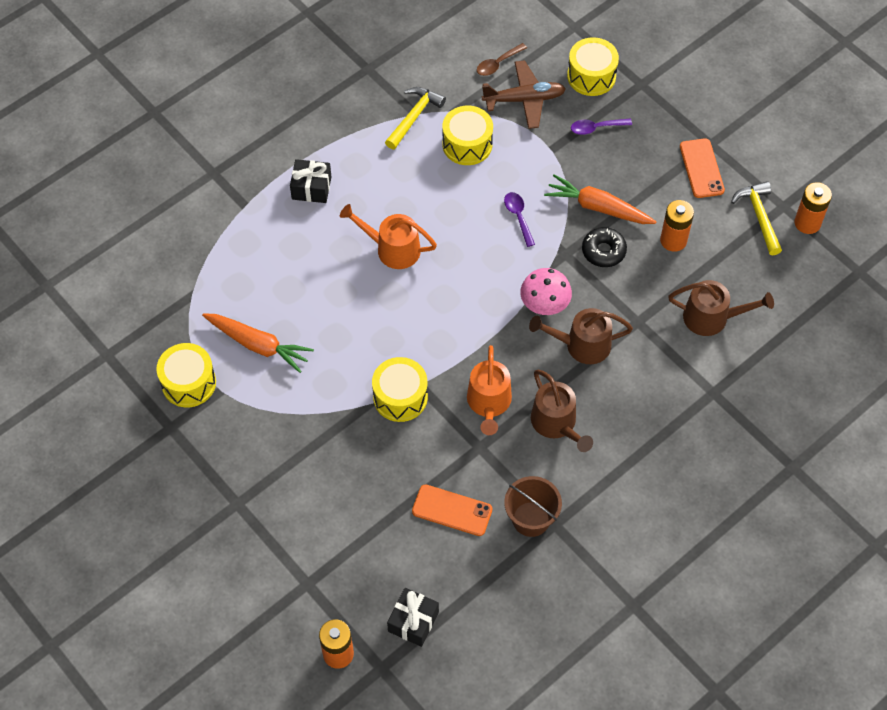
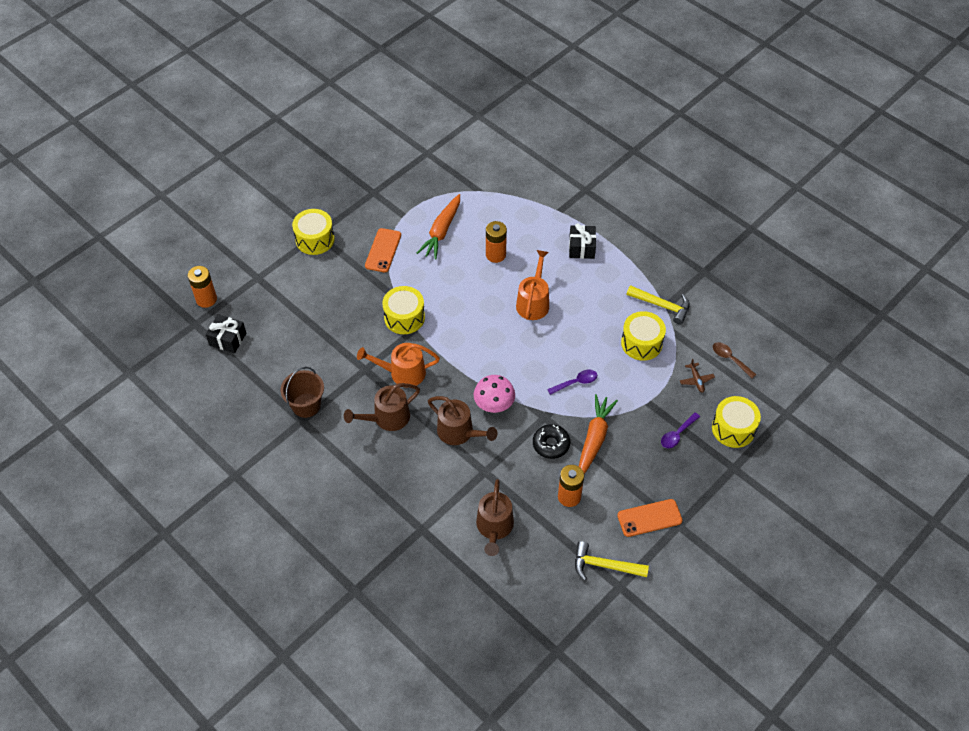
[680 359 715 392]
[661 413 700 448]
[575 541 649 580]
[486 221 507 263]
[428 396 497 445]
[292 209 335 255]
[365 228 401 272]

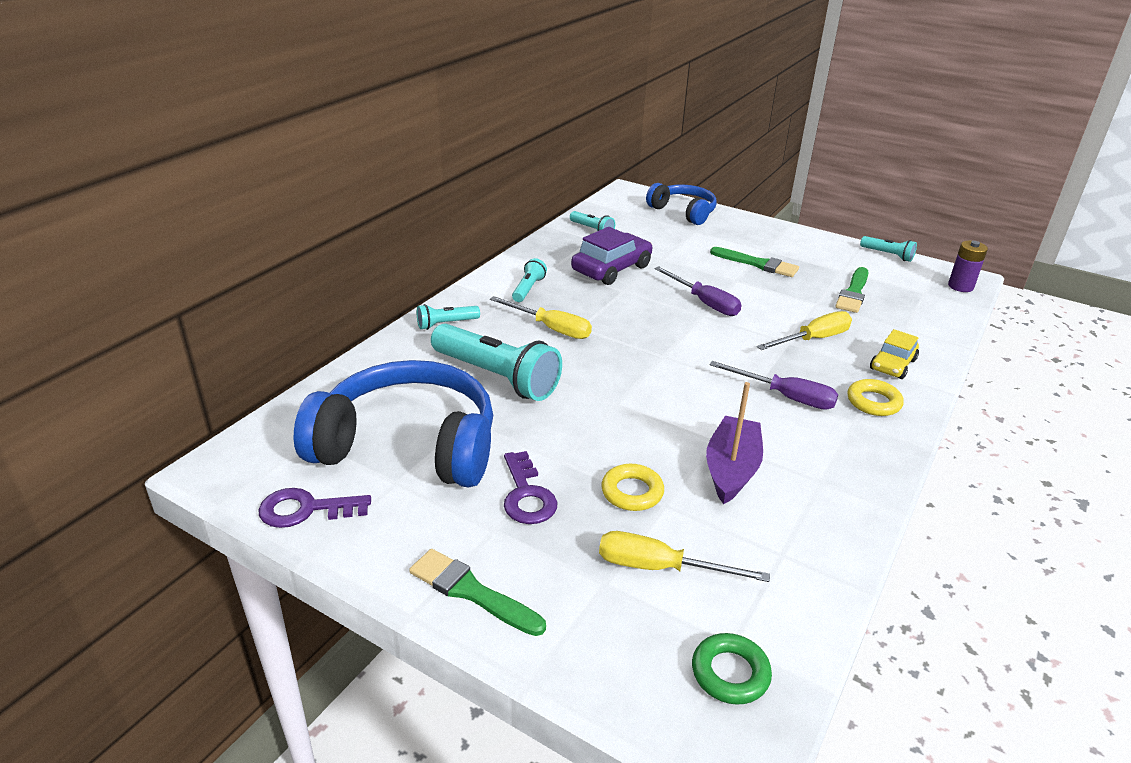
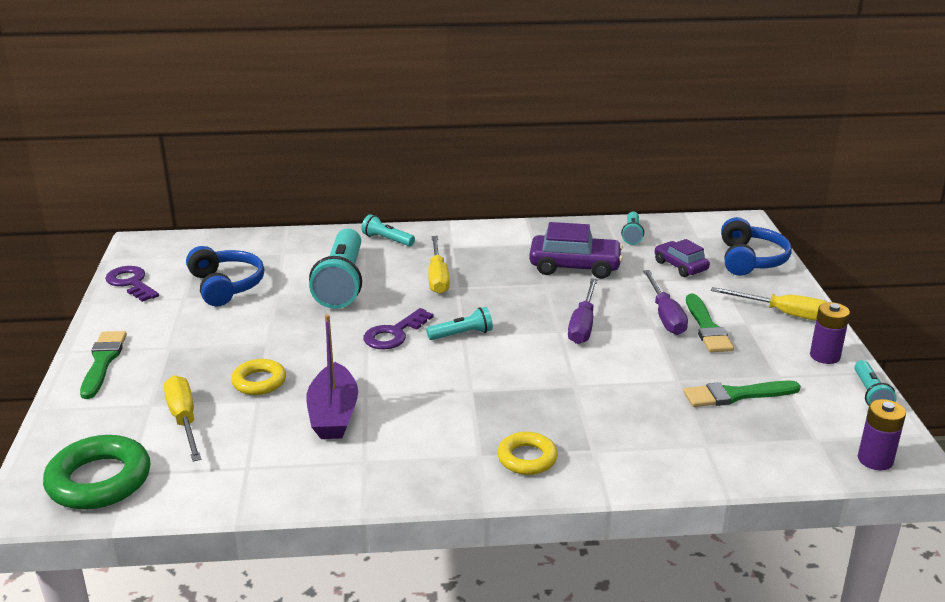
[426 307 493 340]
[711 287 827 321]
[870 329 919 379] (first image)
[186 246 264 306]
[643 270 688 335]
[306 314 358 439]
[364 308 433 349]
[43 435 150 509]
[655 239 710 277]
[810 302 850 364]

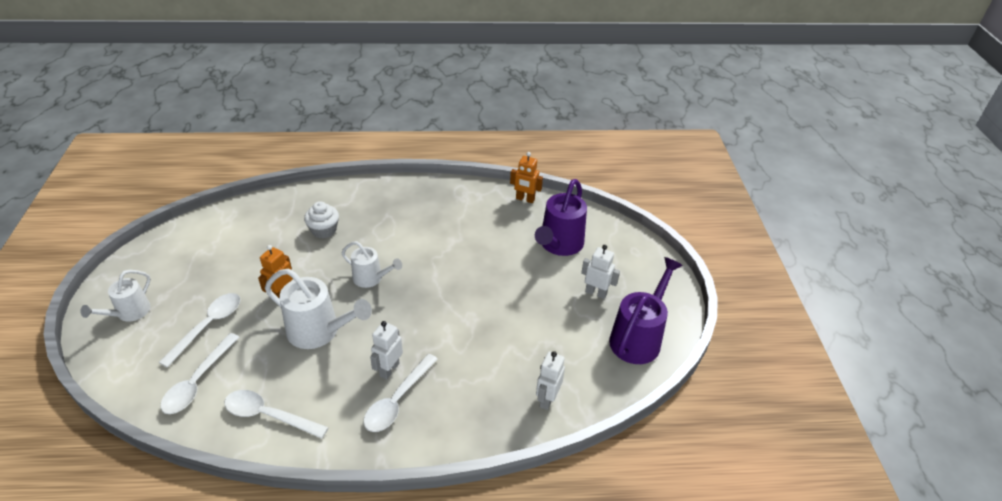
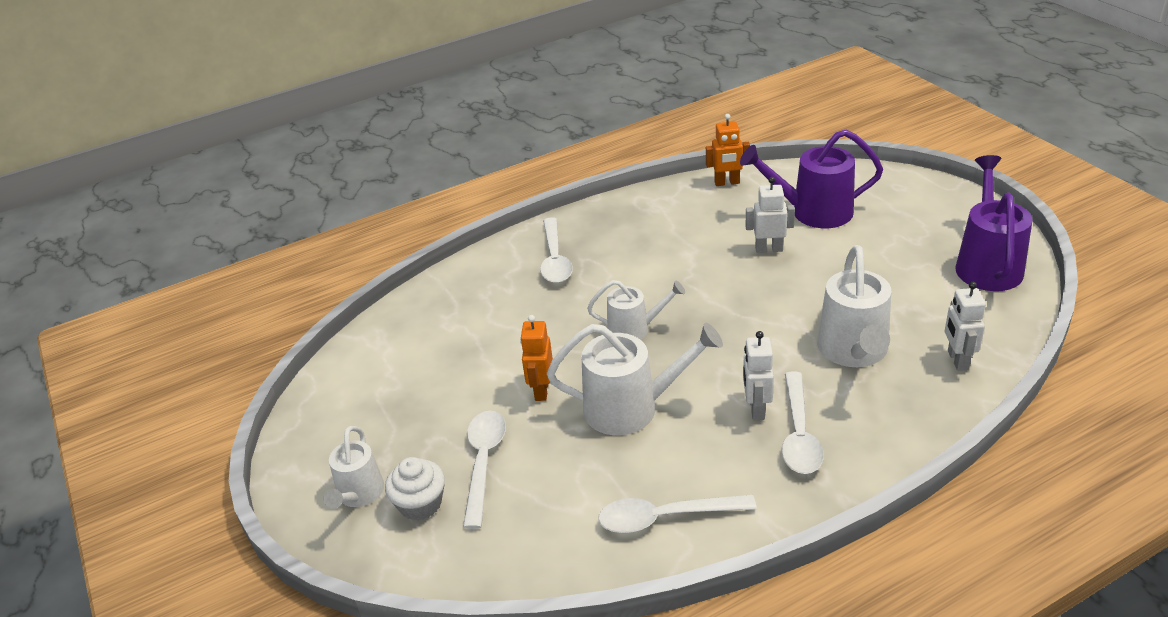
[740 130 883 228]
[385 457 445 521]
[746 177 795 253]
[540 217 573 283]
[817 245 891 367]

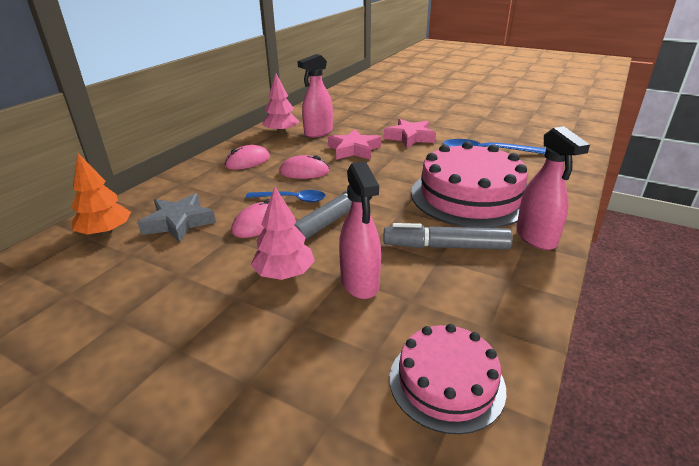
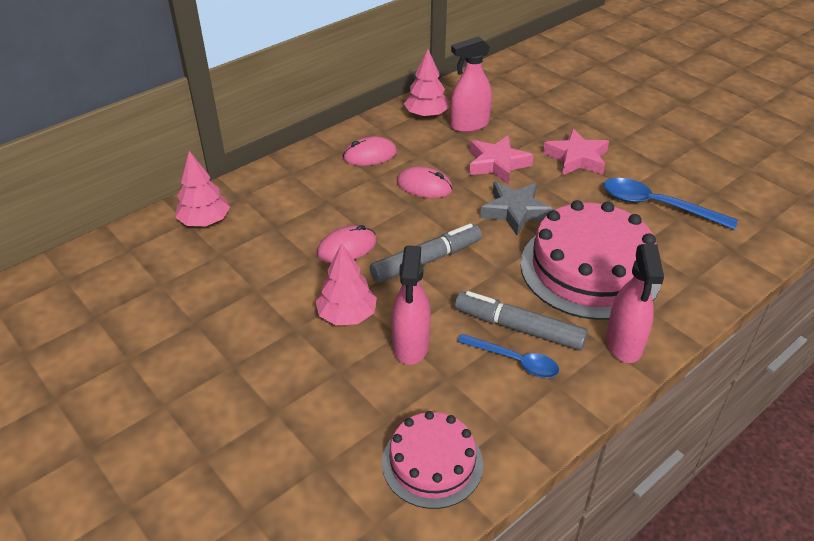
[175 151 230 226]
[457 334 559 378]
[480 182 554 236]

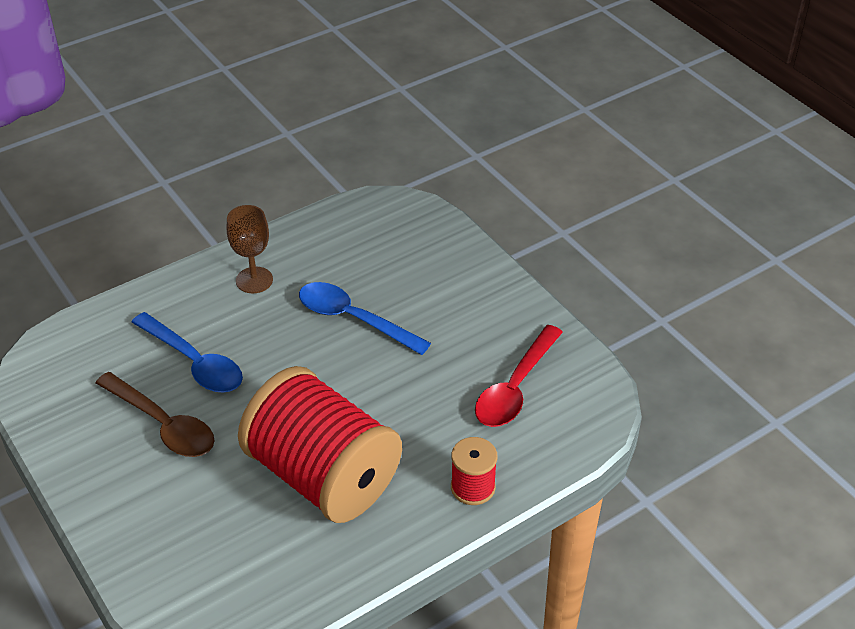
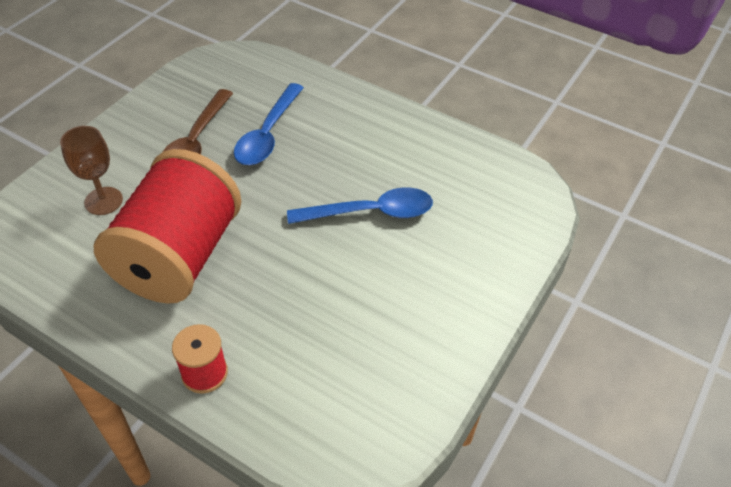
[60 126 123 215]
[287 187 433 224]
[475 325 563 427] (first image)

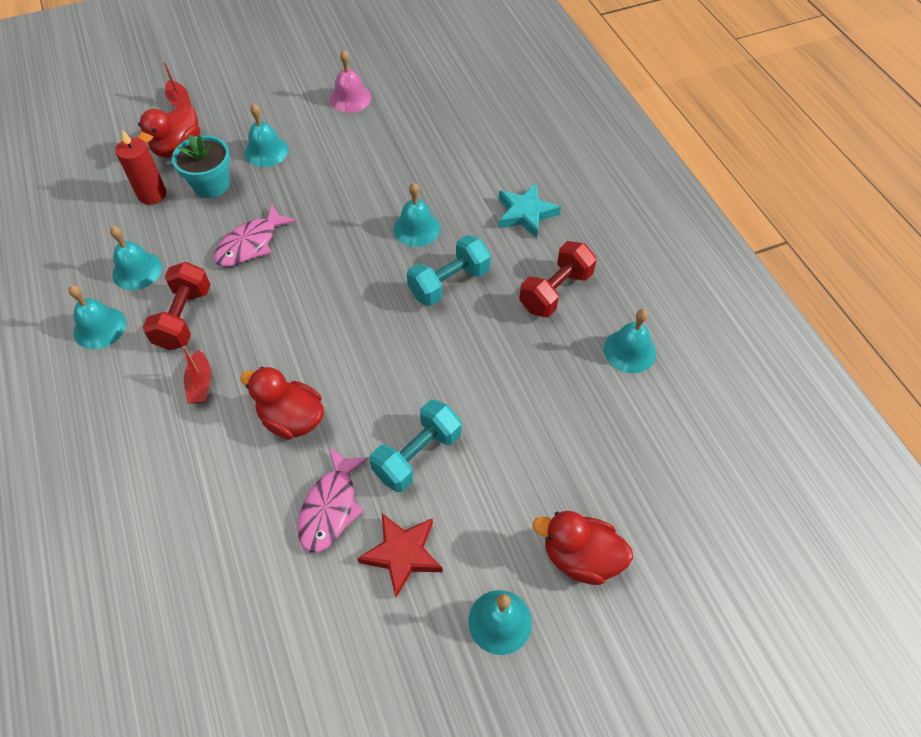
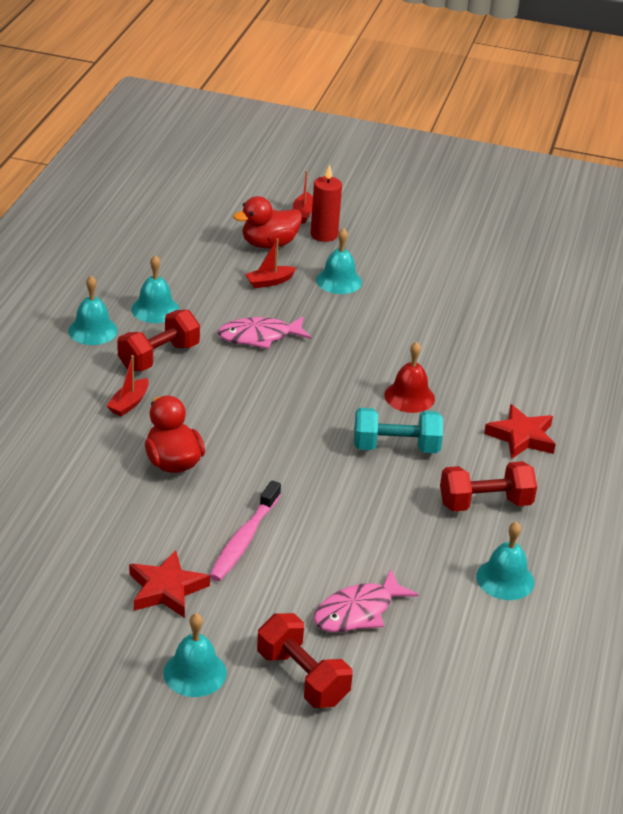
[330 50 371 113] (first image)
[311 164 342 242]
[245 238 296 288]
[384 342 435 413]
[484 404 556 459]
[210 480 281 581]
[314 569 419 632]
[257 613 353 708]

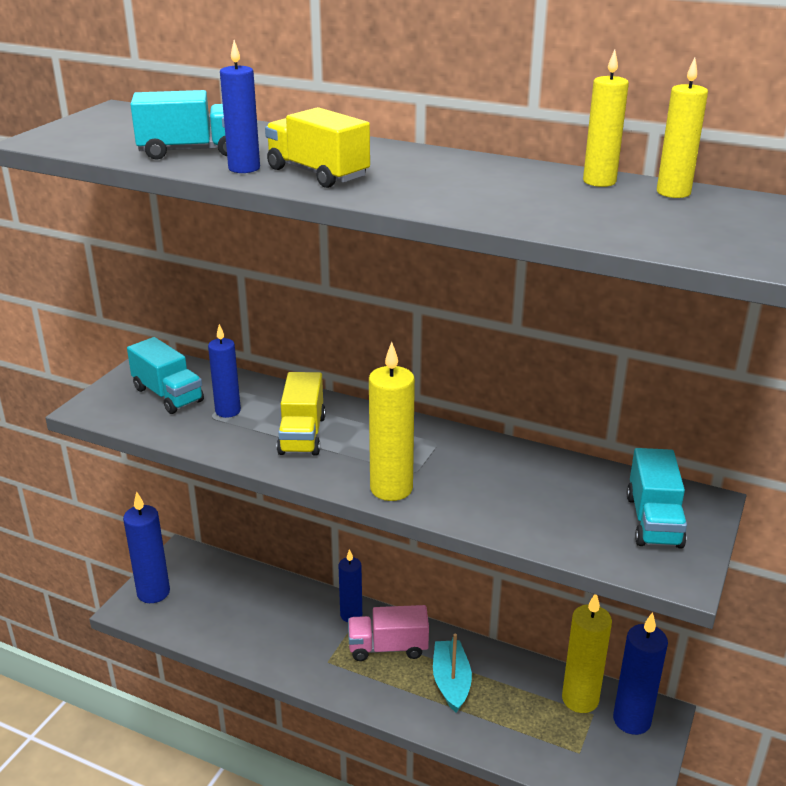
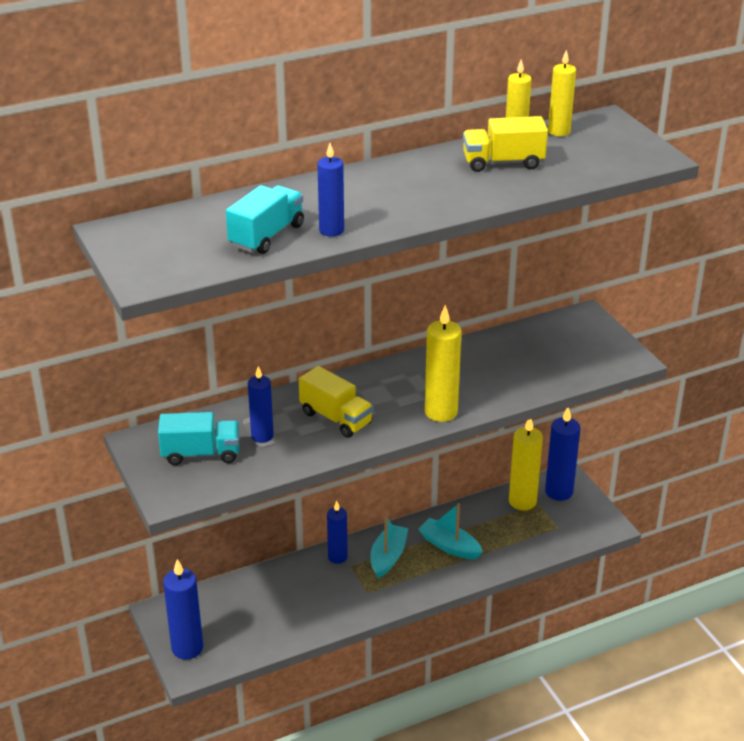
[463 116 548 172]
[627 448 687 549] (first image)
[370 516 408 578]

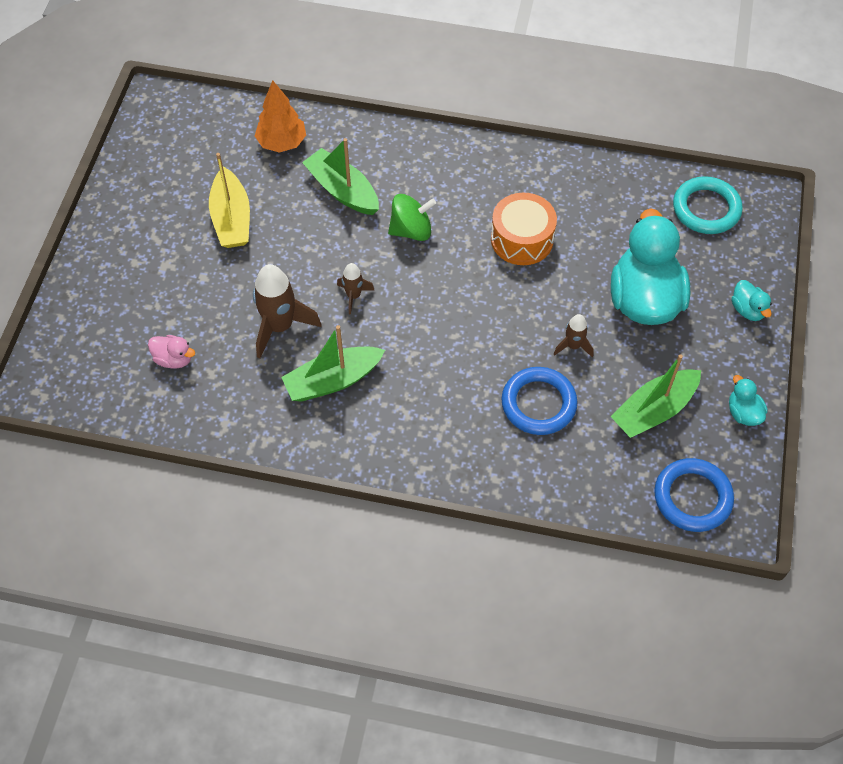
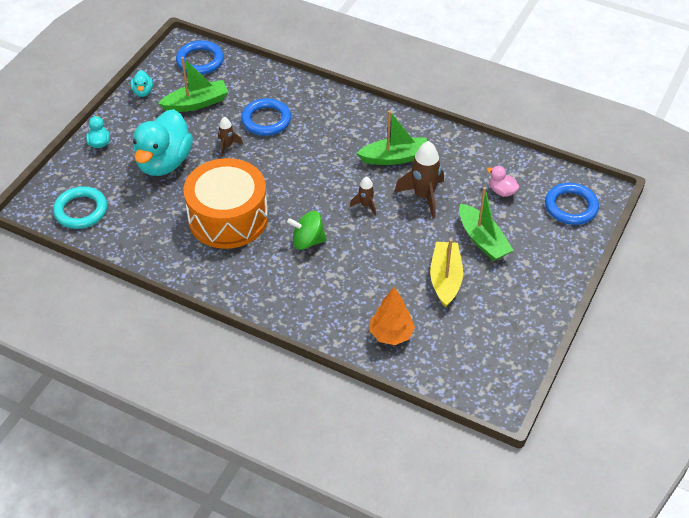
[459 187 514 261]
[183 158 268 249]
[545 183 599 225]

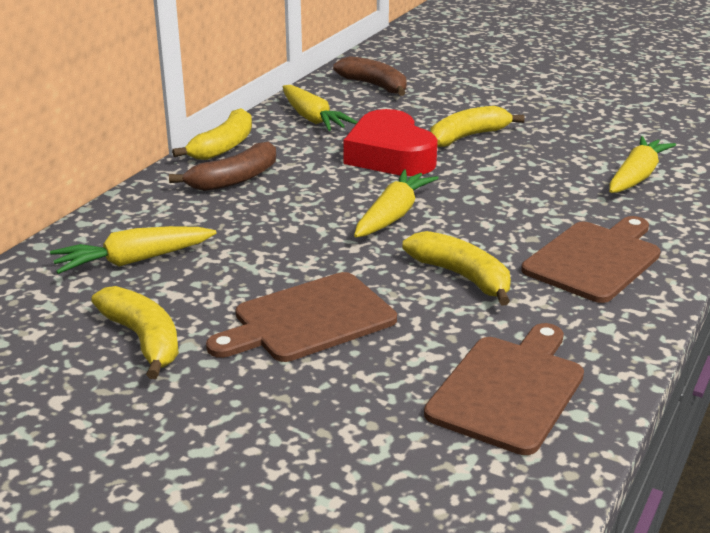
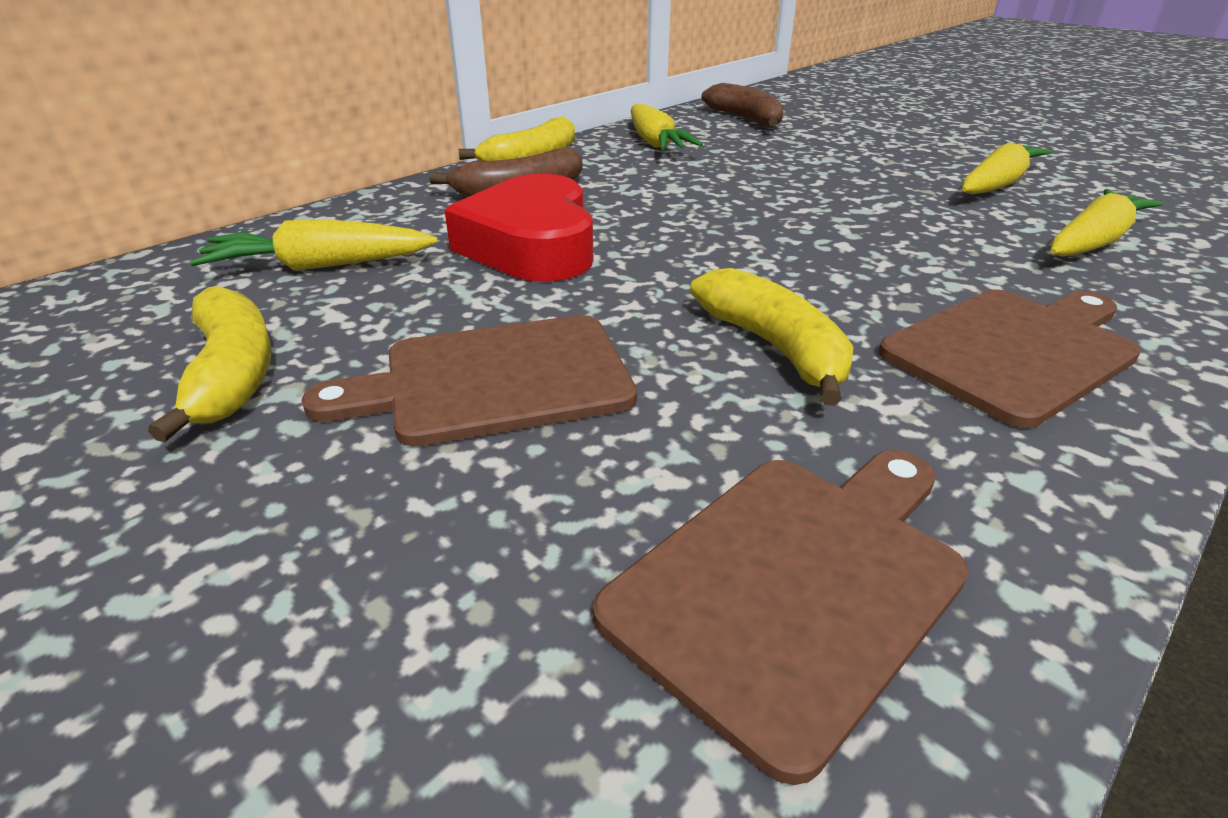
[430 106 525 147] (first image)
[445 174 593 282]
[962 142 1052 194]

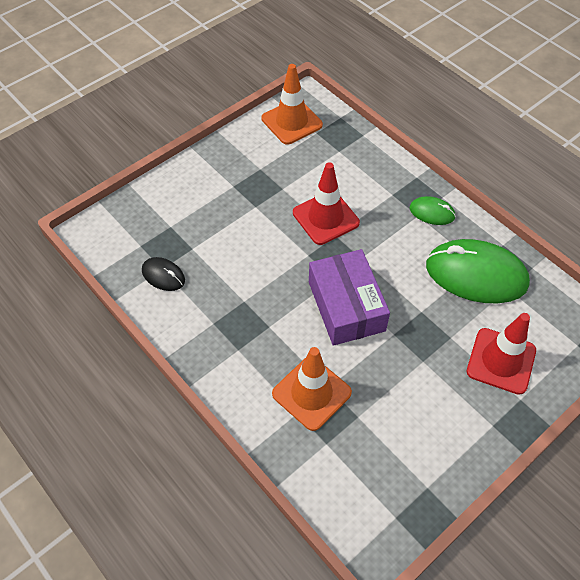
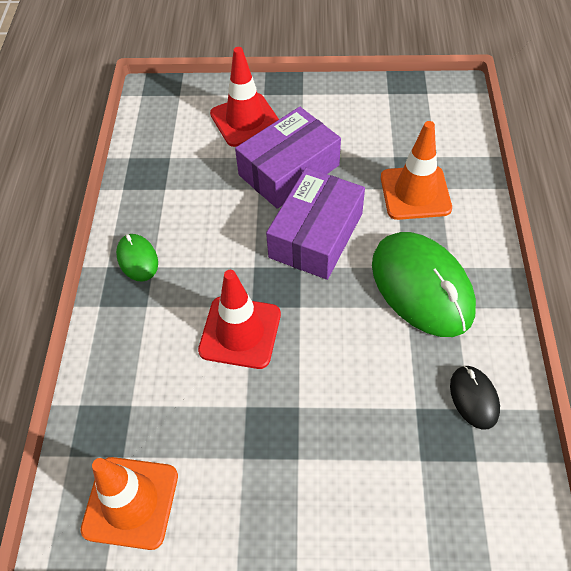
[372 232 476 337]
[235 107 341 209]

